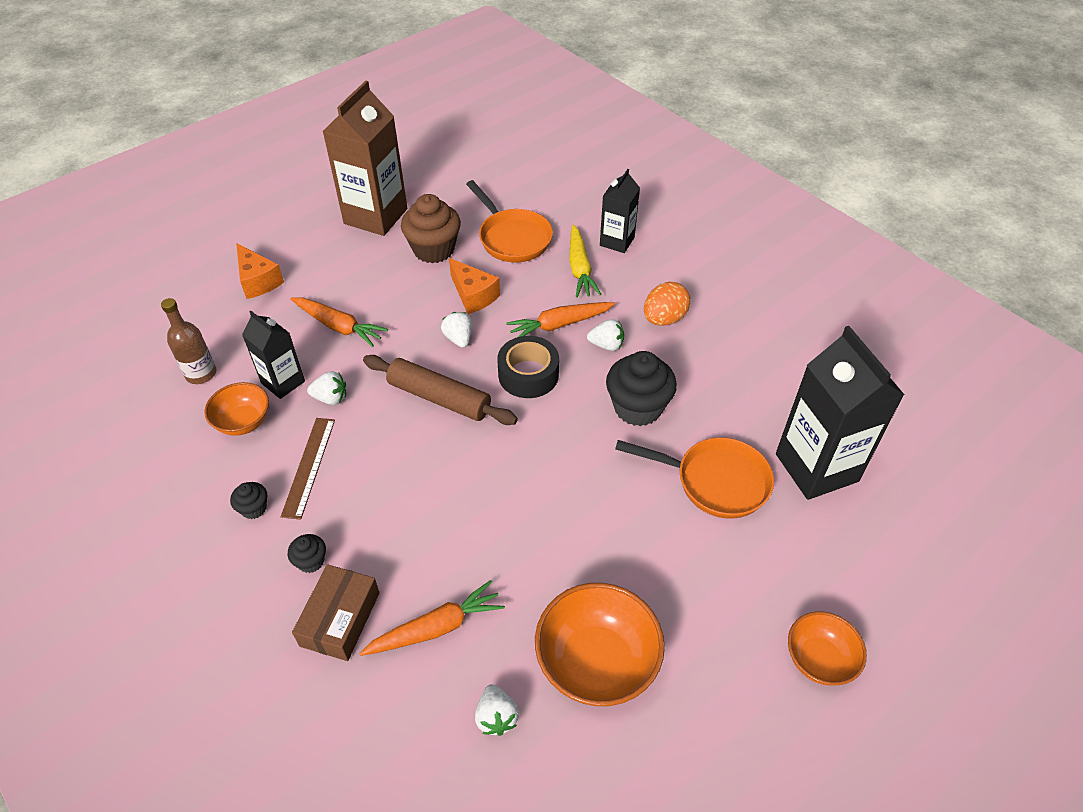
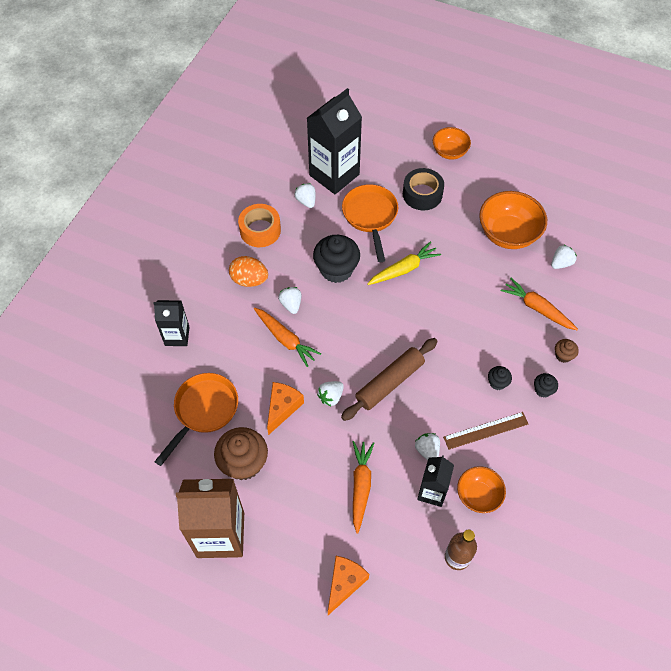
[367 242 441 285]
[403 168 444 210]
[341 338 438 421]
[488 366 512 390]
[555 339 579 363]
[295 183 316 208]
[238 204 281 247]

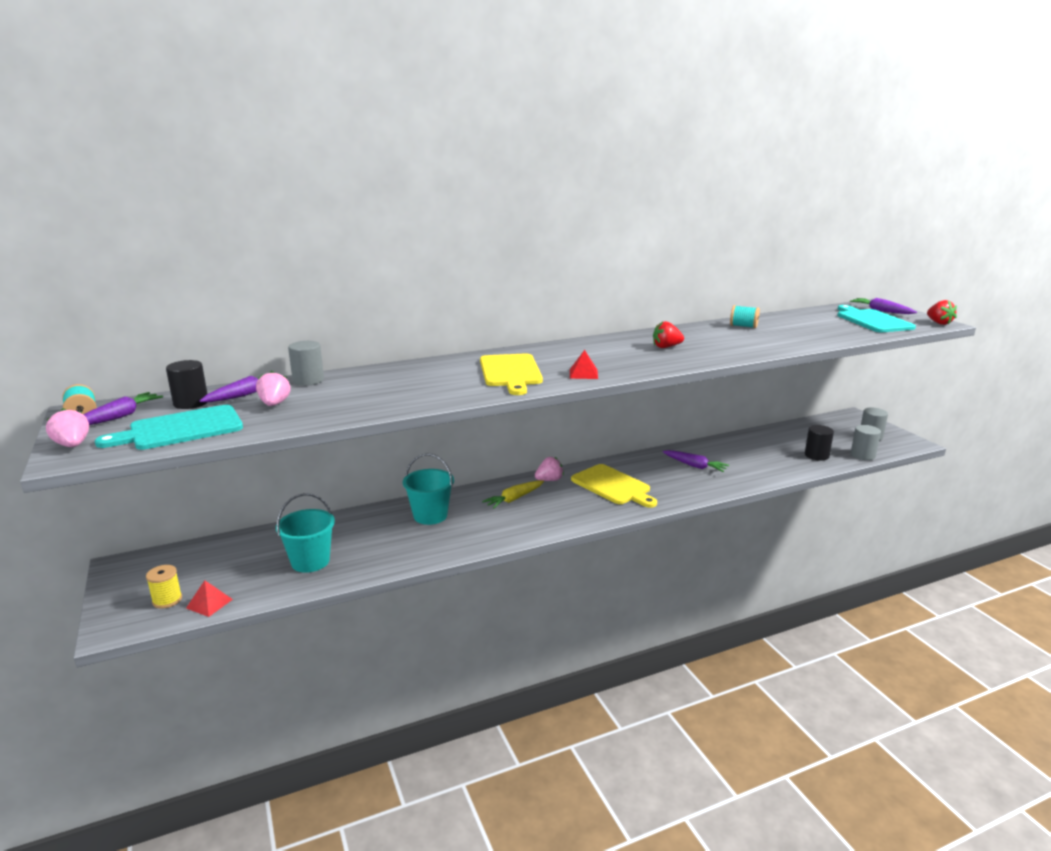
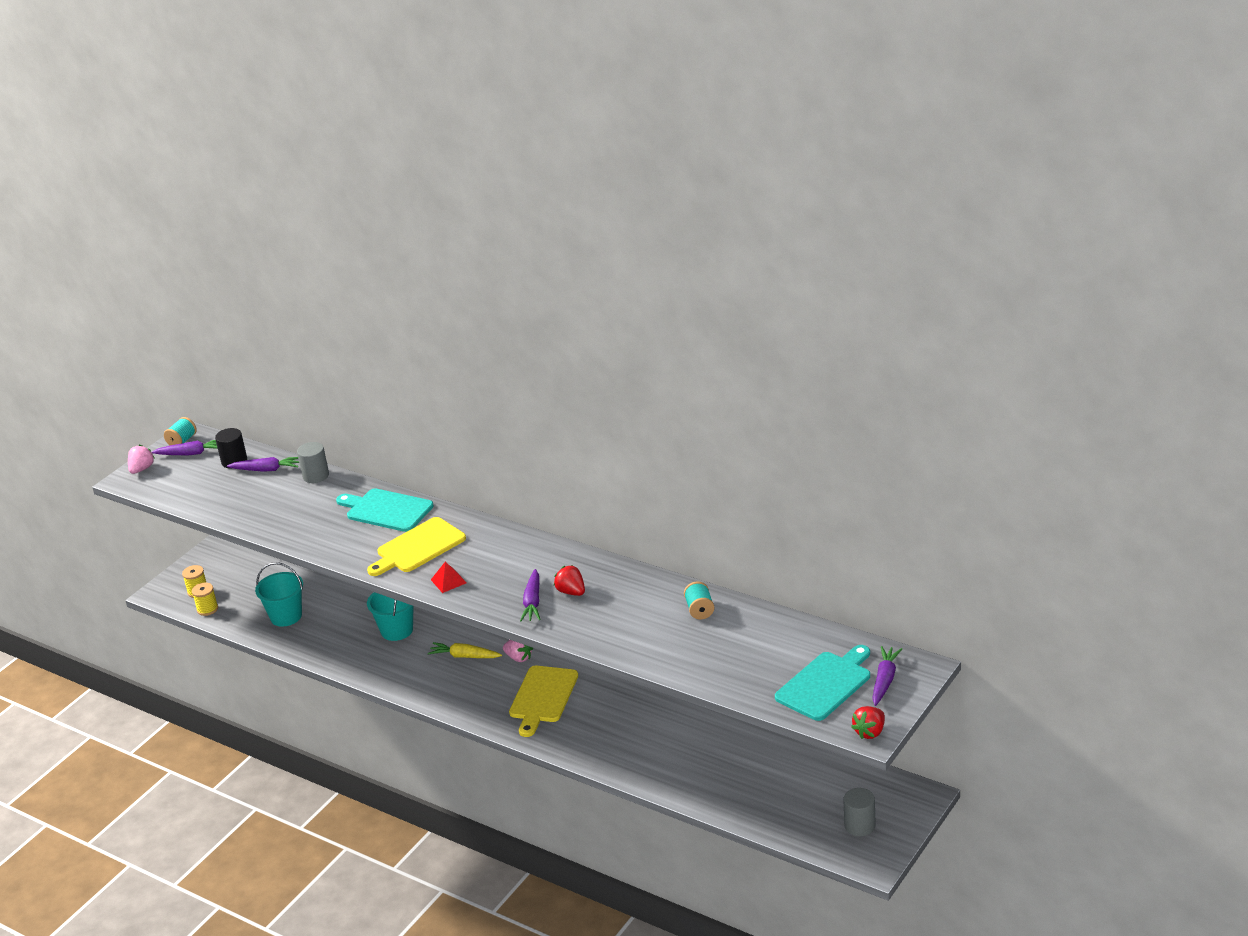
[256 371 290 406] (first image)
[336 488 434 532]
[805 425 834 461] (first image)
[851 425 881 460] (first image)
[520 569 541 621]
[192 583 218 616]

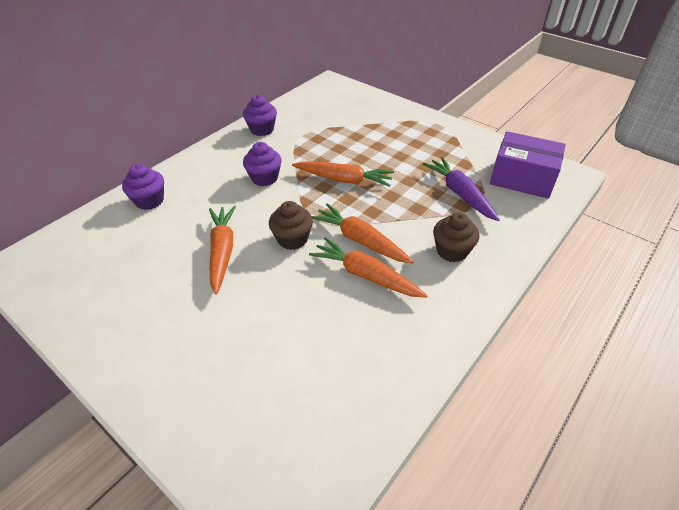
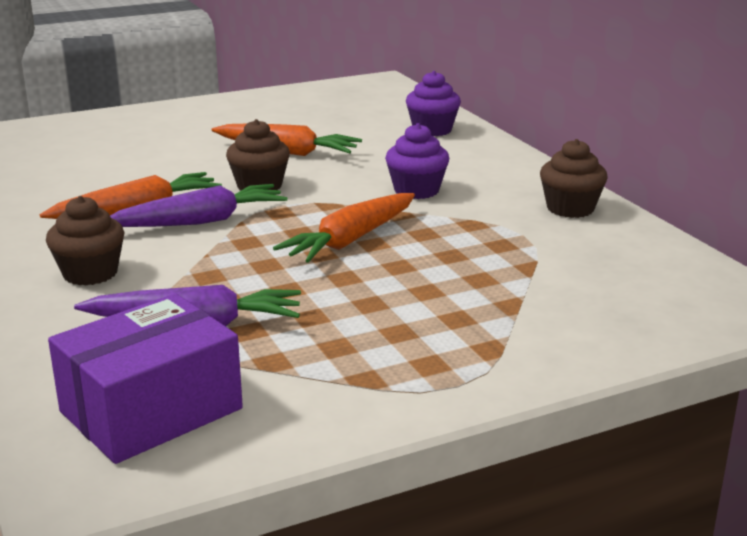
[540 139 607 218]
[110 184 287 227]

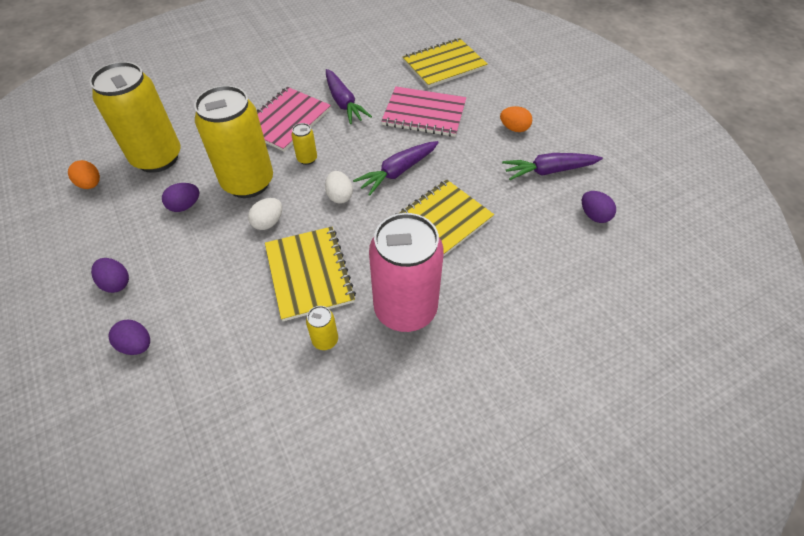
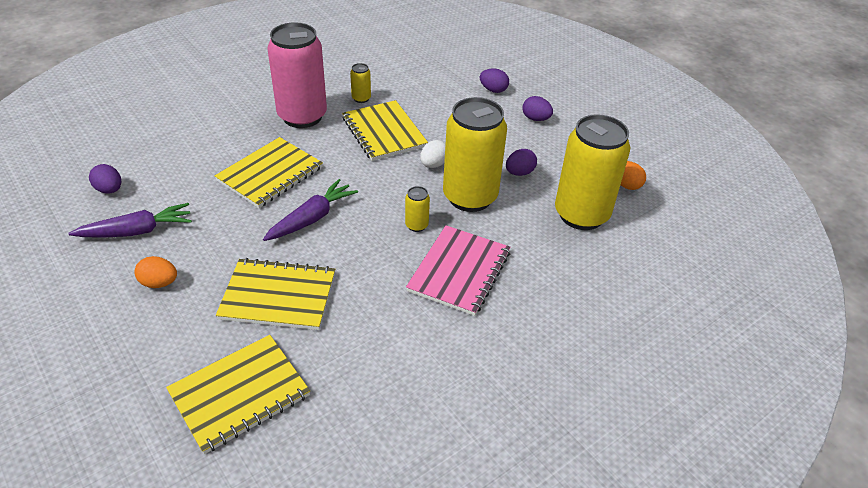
[326 69 372 124] (first image)
[216 258 335 330]
[325 171 353 204] (first image)

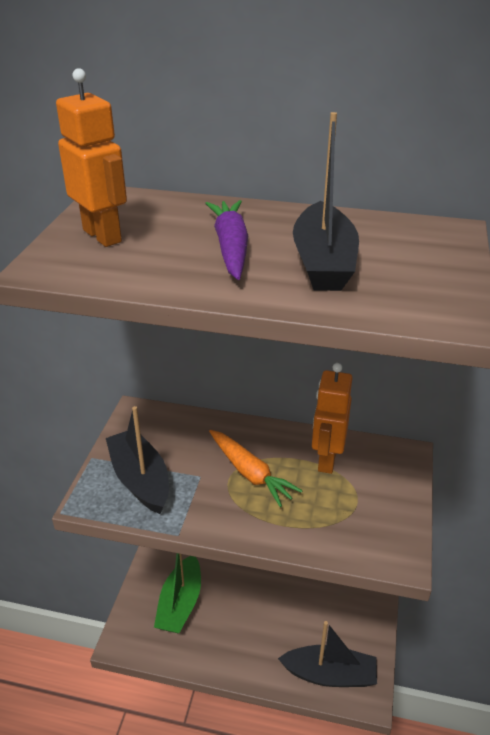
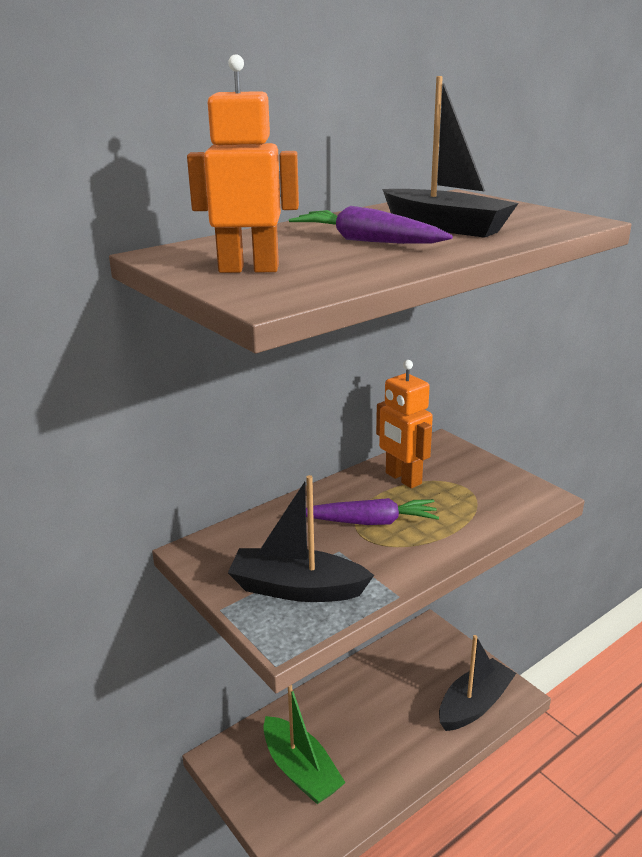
[306 498 439 525]

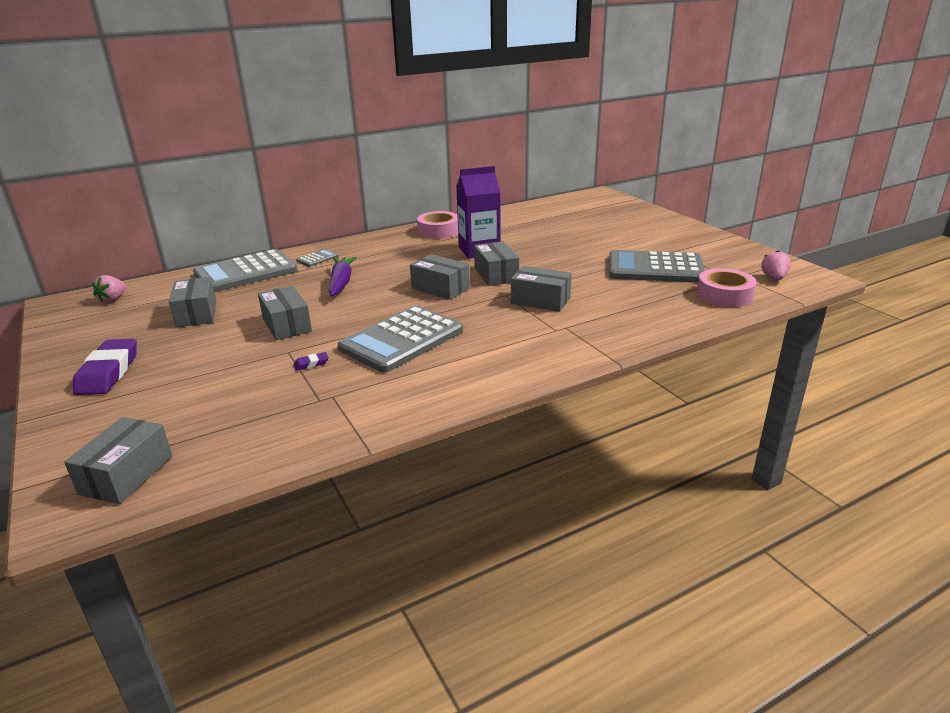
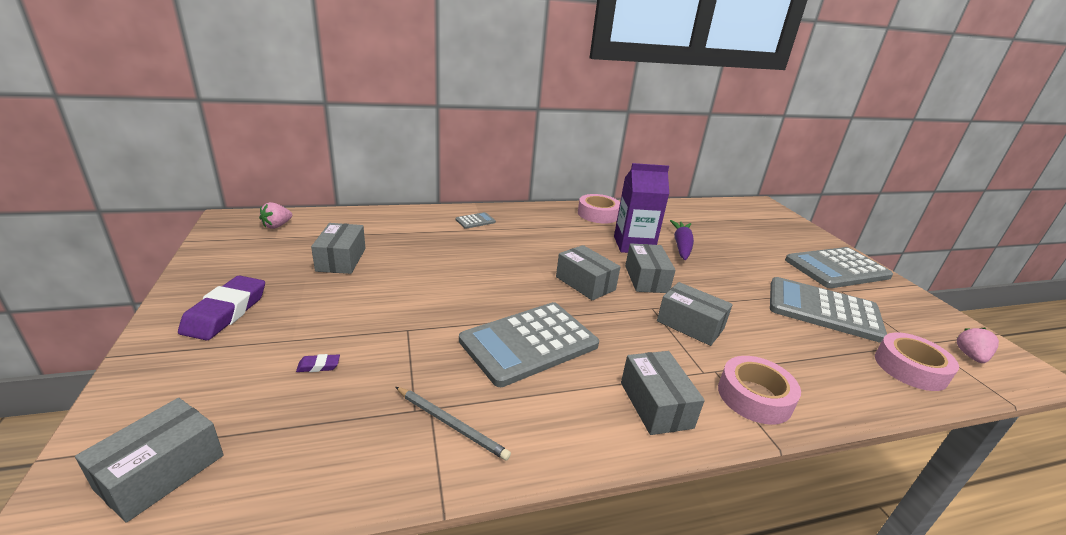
[785 247 893 288]
[670 220 694 260]
[621 351 705 435]
[296 354 340 372]
[718 356 801 425]
[396 387 511 461]

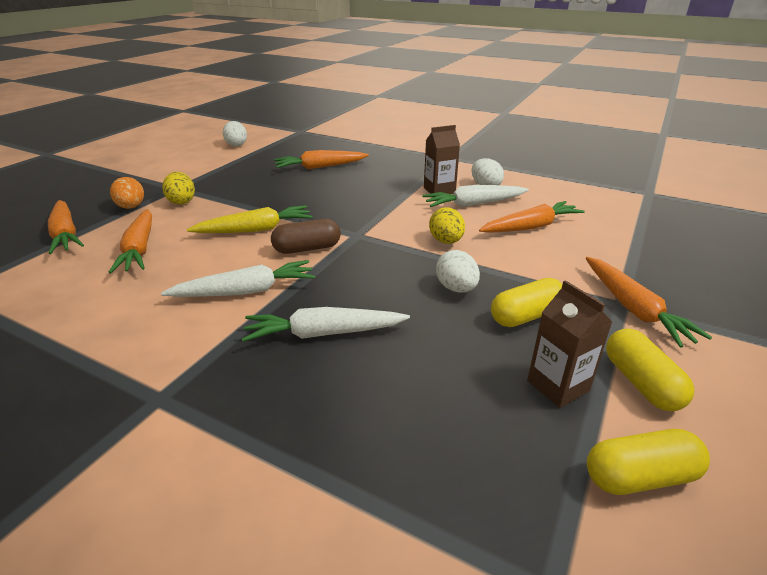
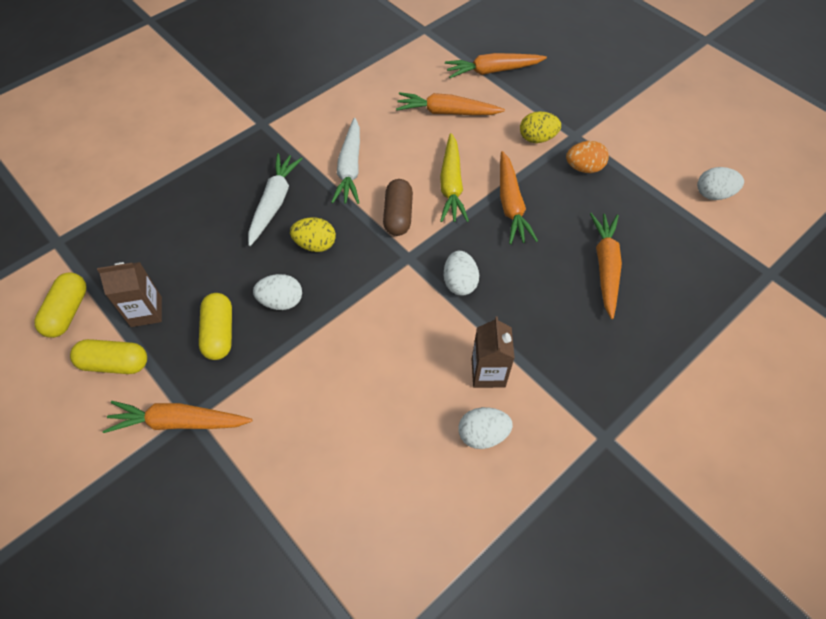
[566 141 609 173]
[422 185 529 207] (first image)
[500 151 538 244]
[290 217 336 252]
[443 251 479 295]

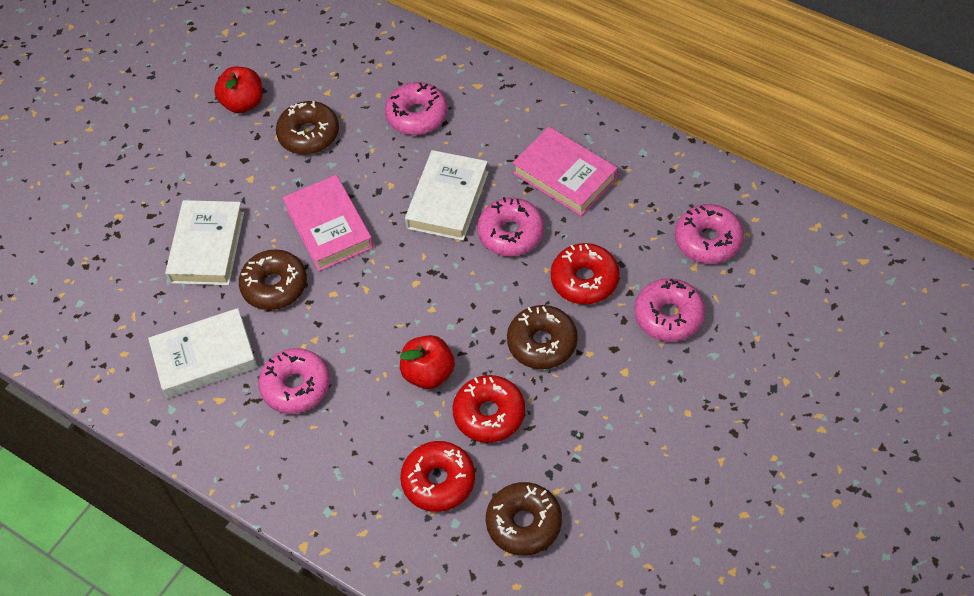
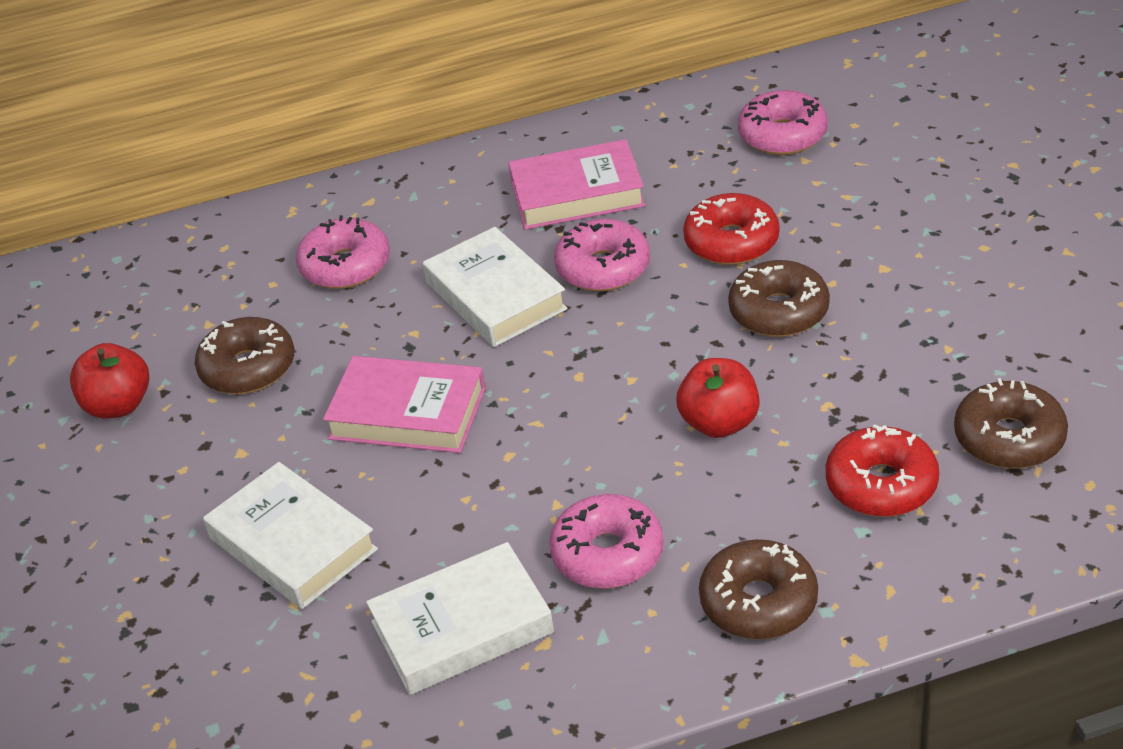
[699 539 818 639]
[634 278 705 342] (first image)
[366 542 554 695]
[452 375 525 443] (first image)

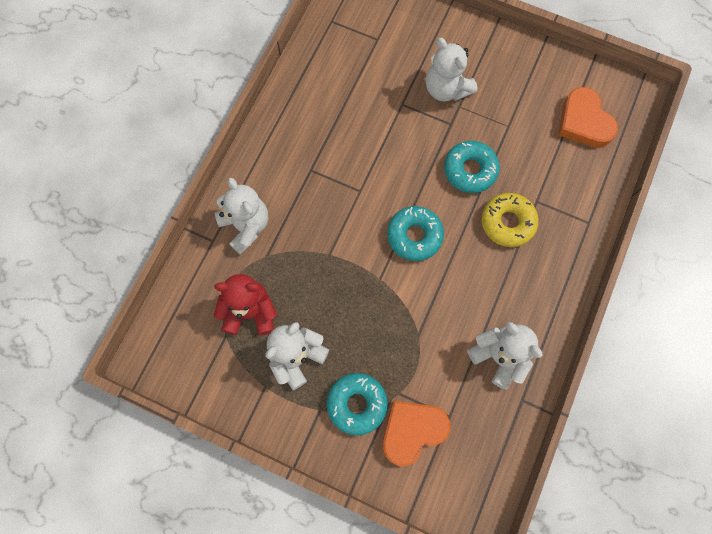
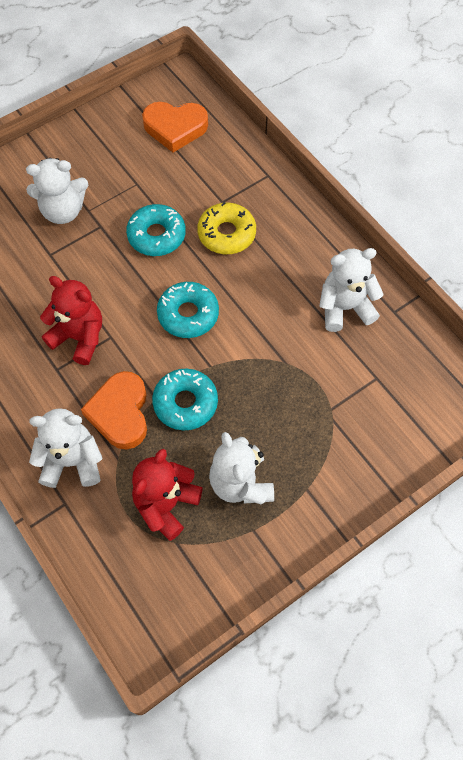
[152 369 218 431]
[81 371 147 450]
[40 276 102 365]

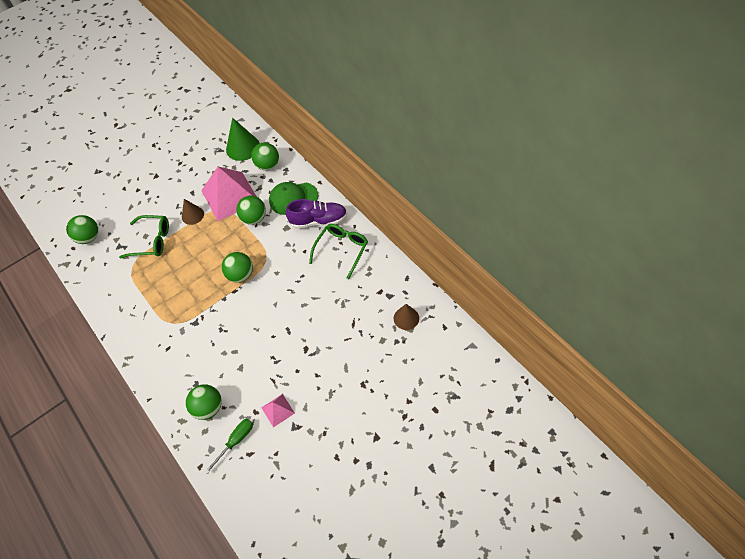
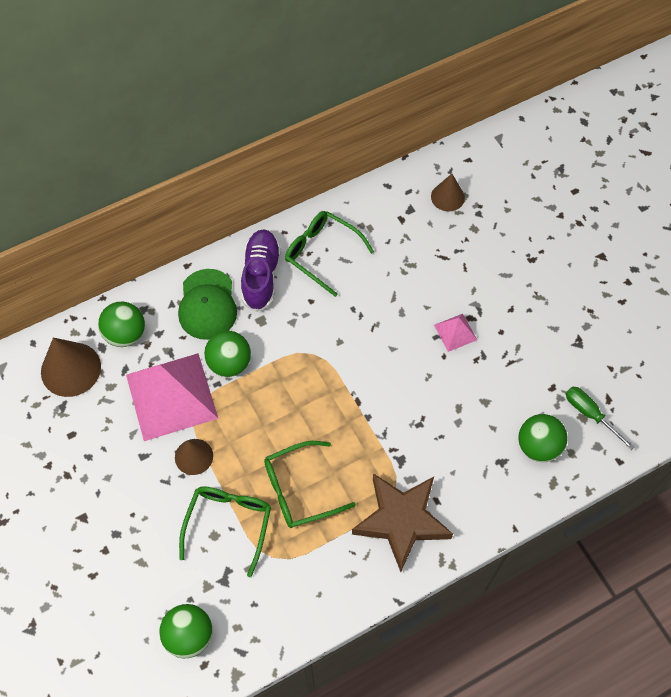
[41 338 101 397]
[222 252 253 283] (first image)
[434 314 477 352]
[264 441 356 528]
[352 473 453 572]

